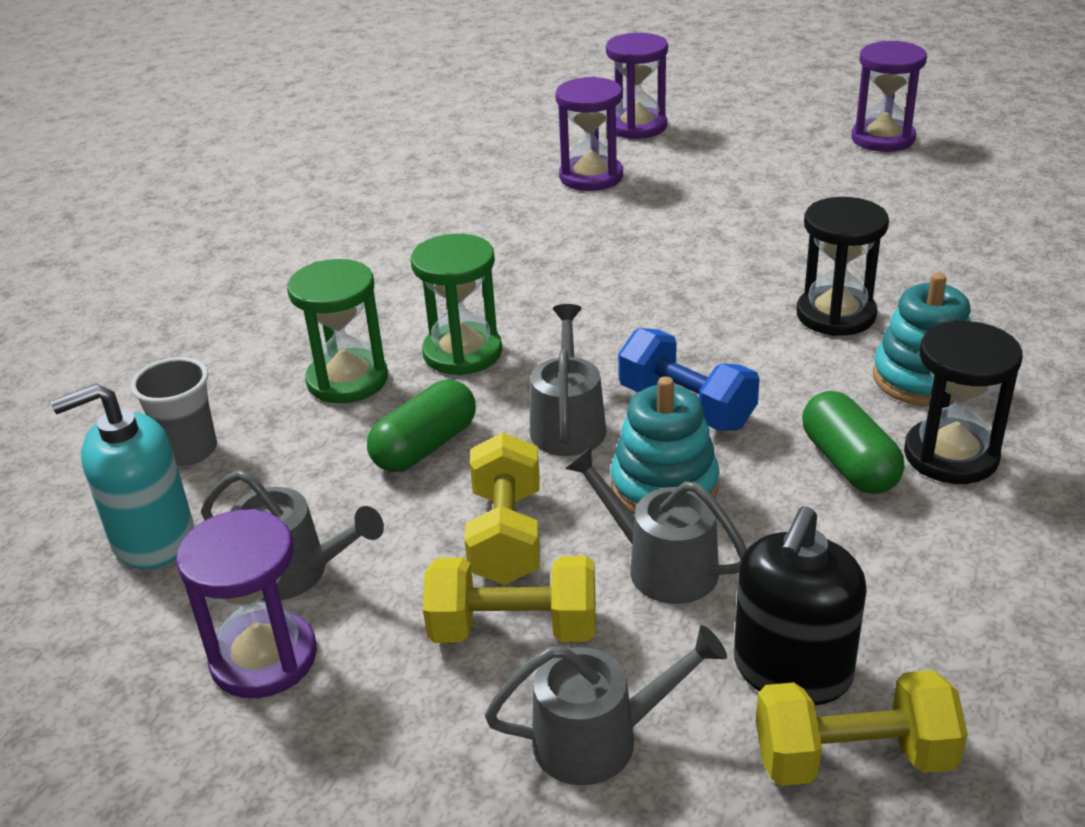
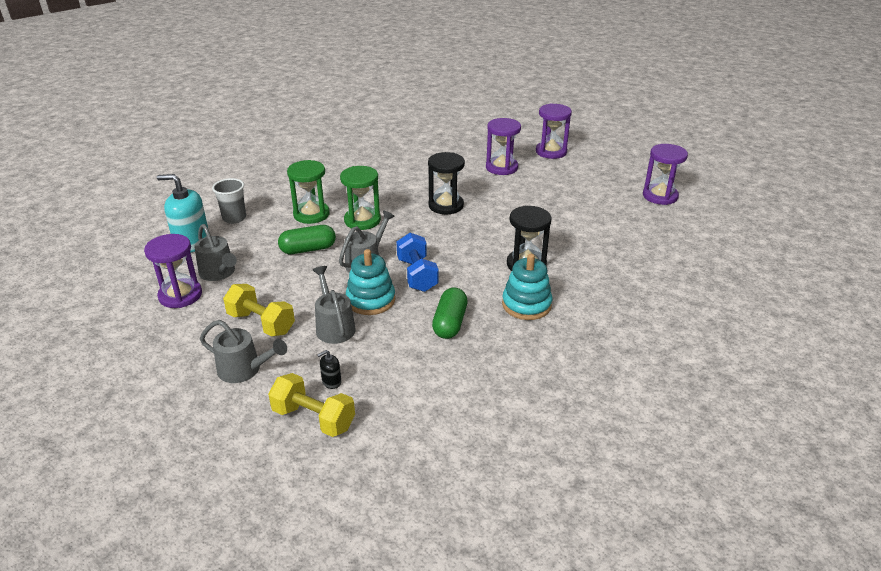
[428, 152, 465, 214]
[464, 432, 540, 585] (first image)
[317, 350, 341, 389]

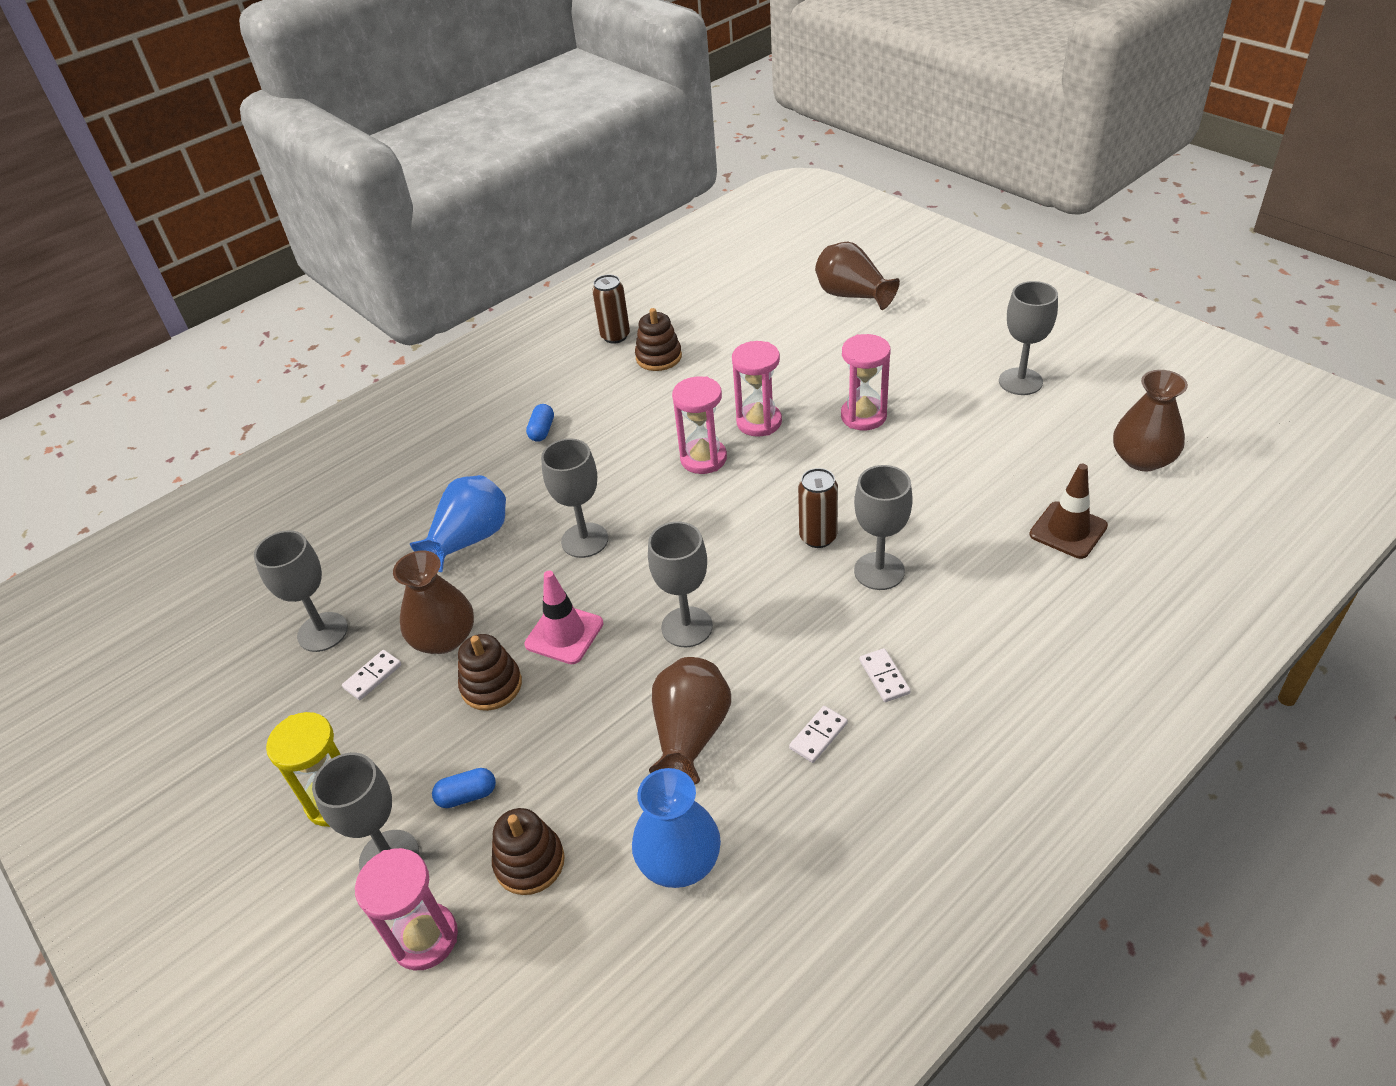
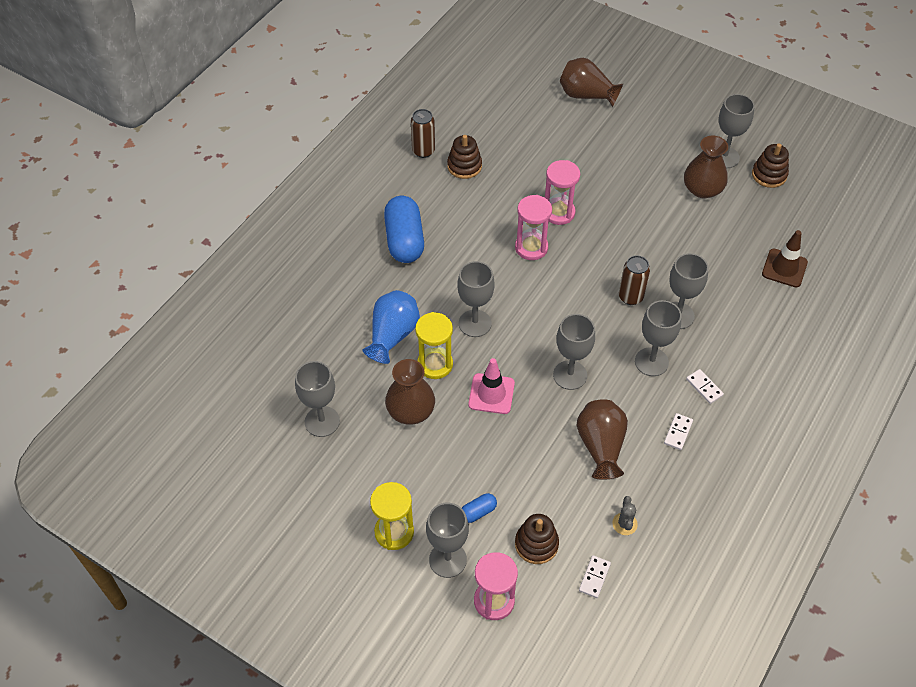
[841, 334, 891, 430] (first image)
[684, 135, 728, 198]
[384, 196, 424, 263]
[752, 144, 789, 188]
[579, 555, 611, 598]
[612, 496, 638, 535]
[635, 300, 682, 376]
[415, 312, 453, 379]

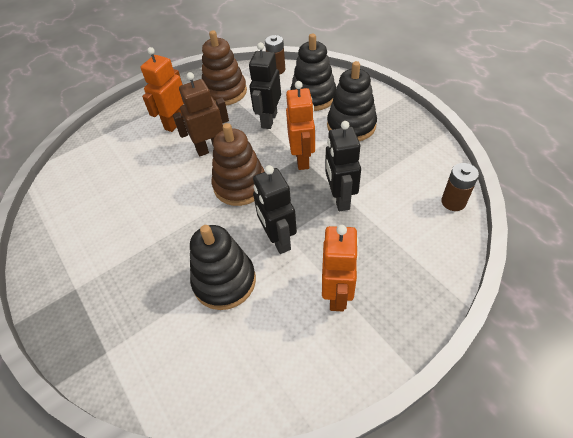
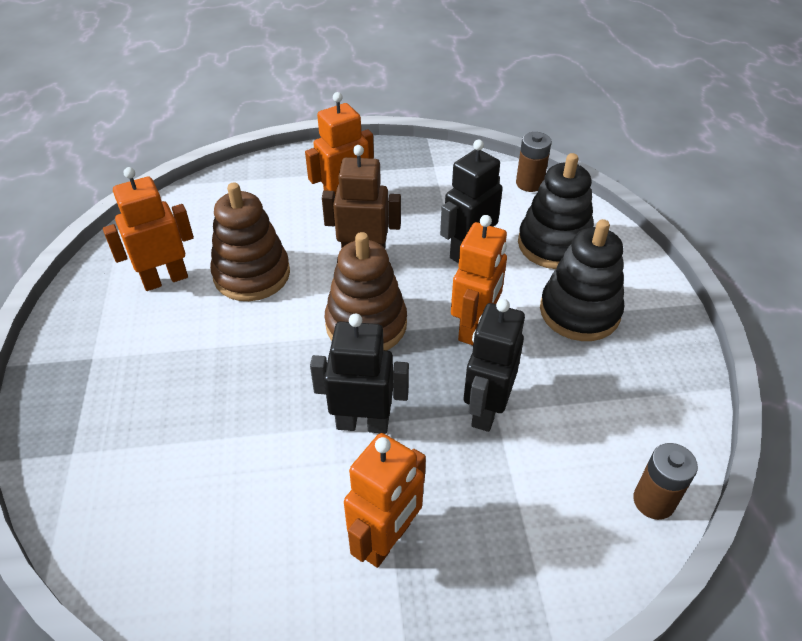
[210, 182, 290, 301]
[310, 314, 409, 434]
[190, 225, 256, 310] (first image)
[103, 167, 194, 291]

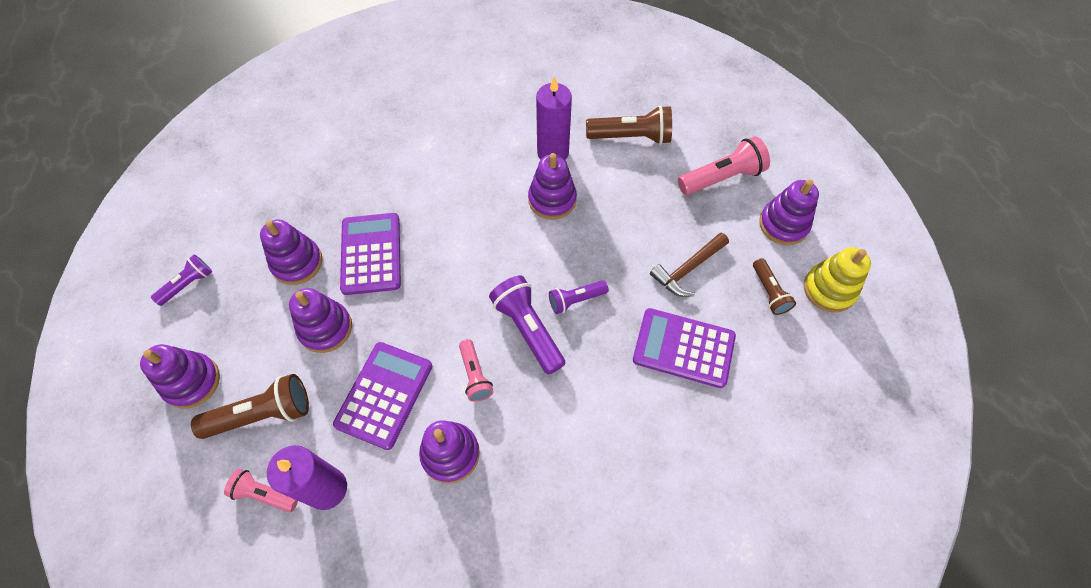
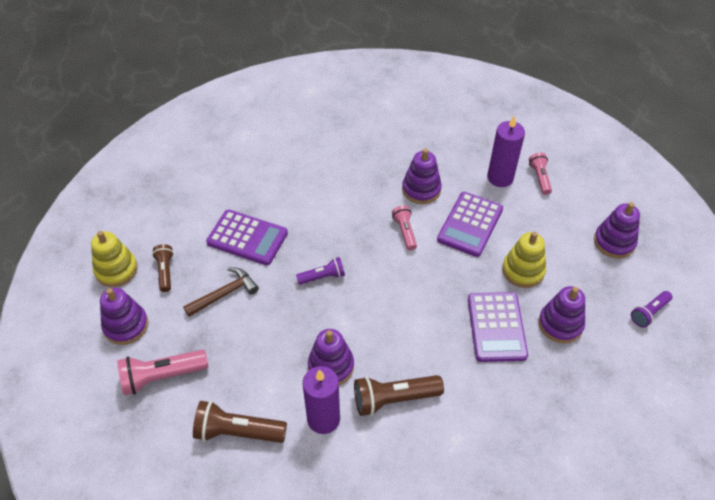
[489, 275, 566, 375] (first image)
[502, 232, 546, 288]
[354, 375, 444, 416]
[529, 153, 552, 195]

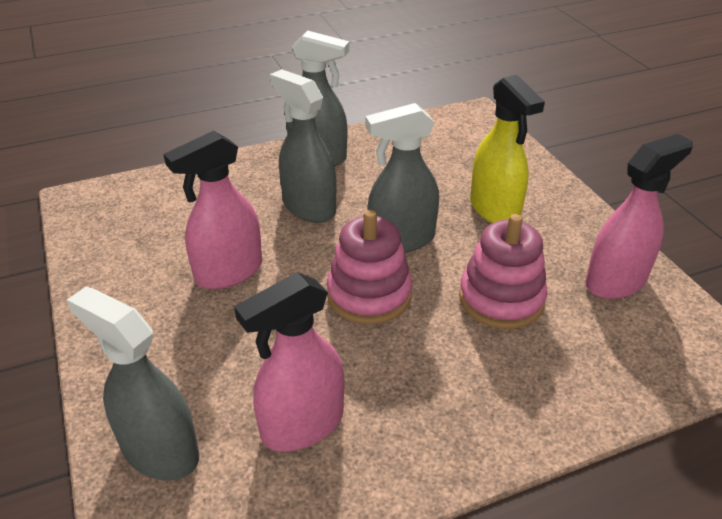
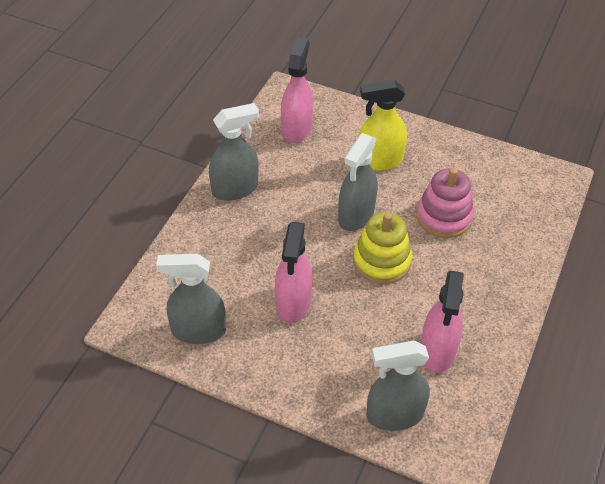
[156, 254, 226, 344]
[358, 80, 407, 171]
[281, 37, 313, 143]
[353, 212, 412, 284]

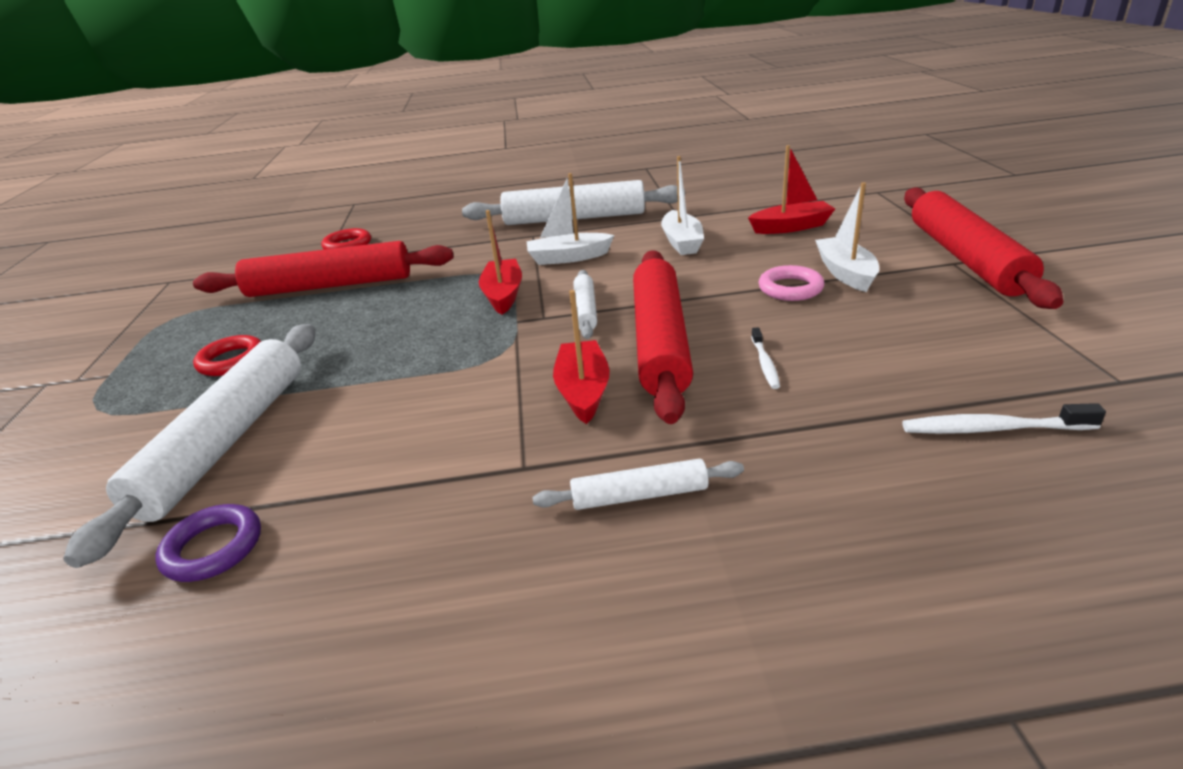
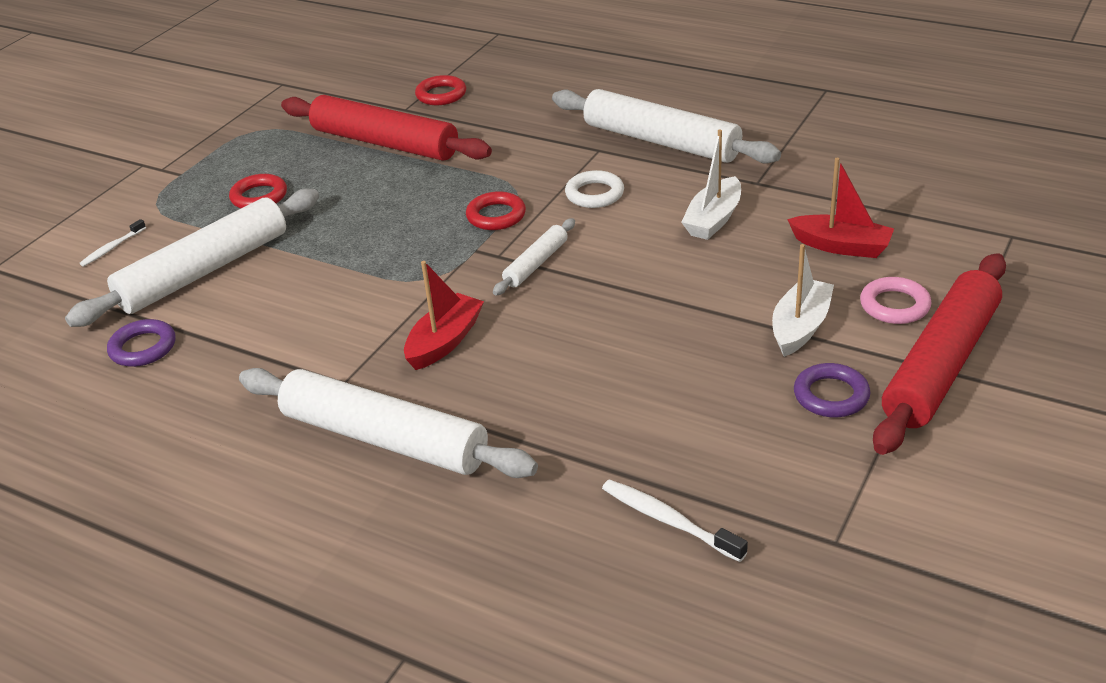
[565, 170, 624, 208]
[466, 191, 526, 230]
[633, 250, 693, 424] (first image)
[860, 277, 932, 324]
[80, 219, 146, 267]
[239, 368, 538, 478]
[794, 363, 870, 417]

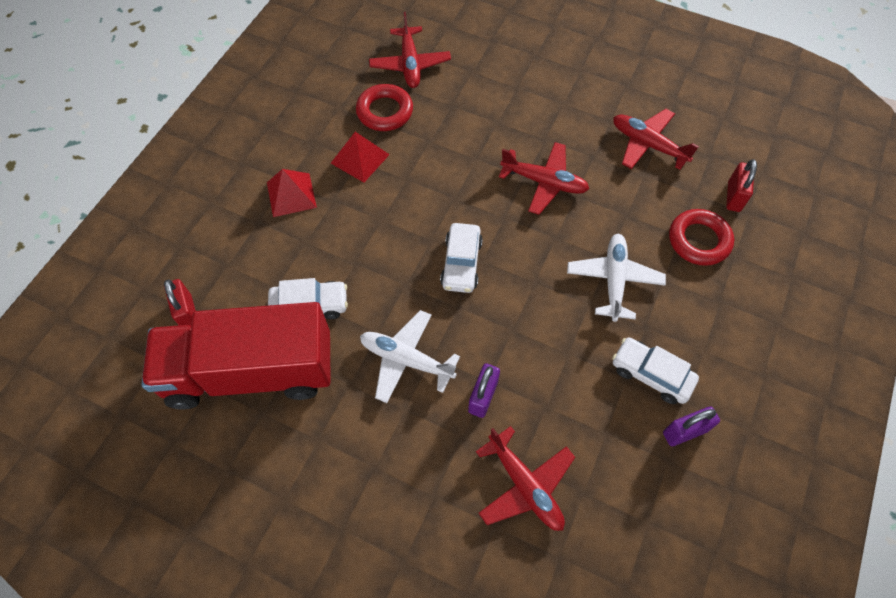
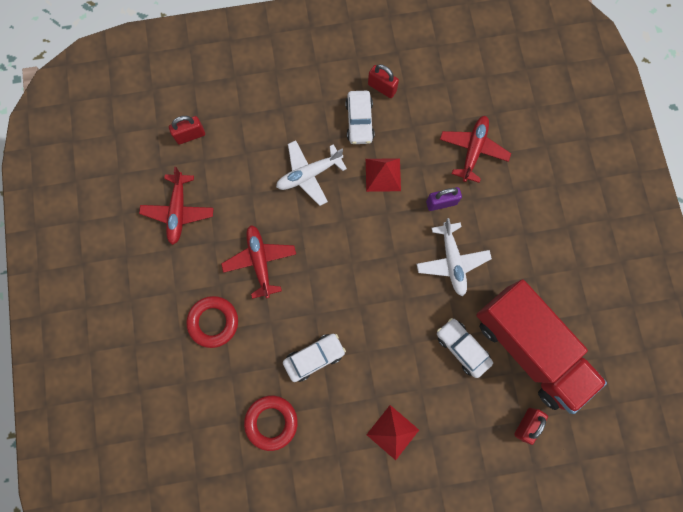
[369, 12, 451, 88] (first image)
[366, 158, 401, 192]
[186, 296, 238, 348]
[283, 334, 346, 382]
[368, 64, 399, 98]

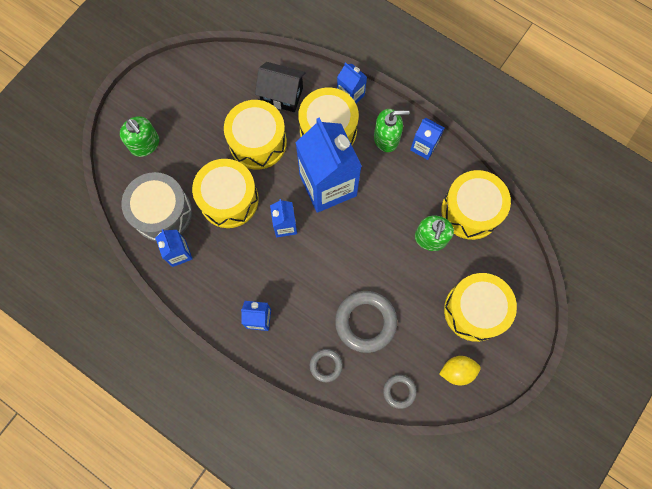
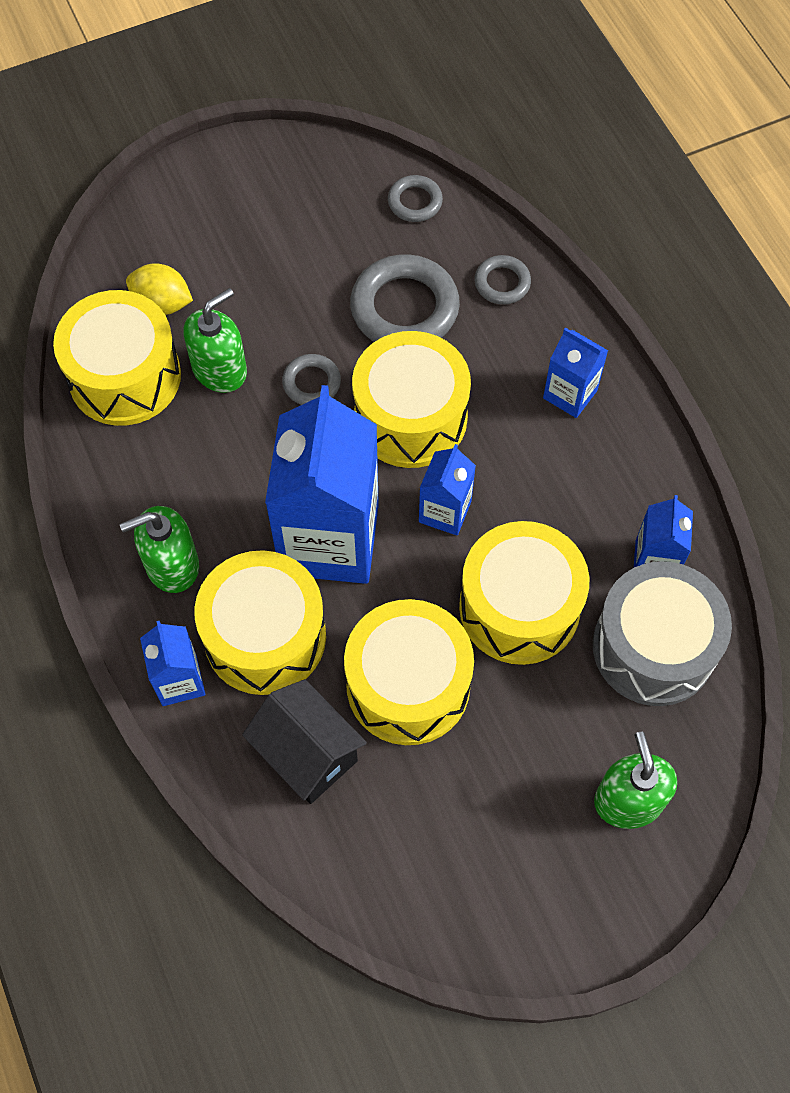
[120, 506, 199, 593]
[410, 118, 444, 160] (first image)
[352, 331, 471, 468]
[126, 263, 193, 315]
[282, 354, 341, 405]

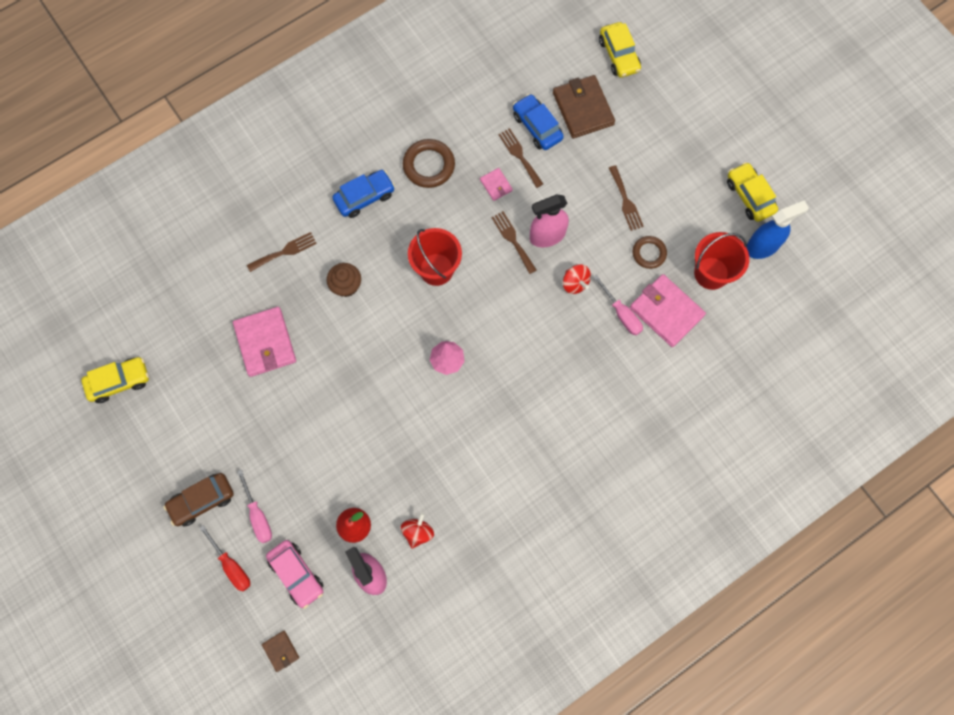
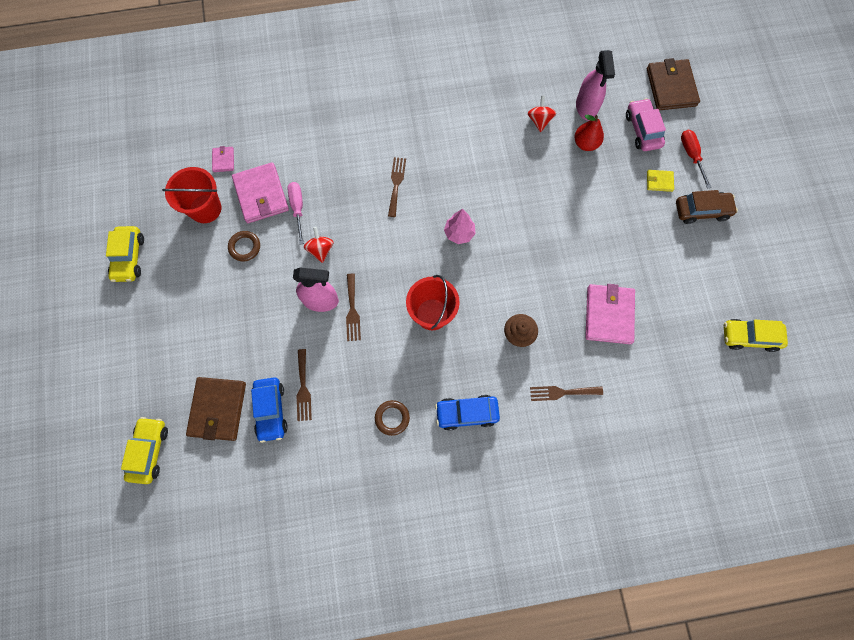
[375, 400, 410, 436]
[388, 157, 406, 217]
[212, 146, 234, 172]
[747, 200, 809, 259] (first image)
[647, 170, 674, 192]
[528, 96, 556, 132]
[647, 58, 700, 110]

